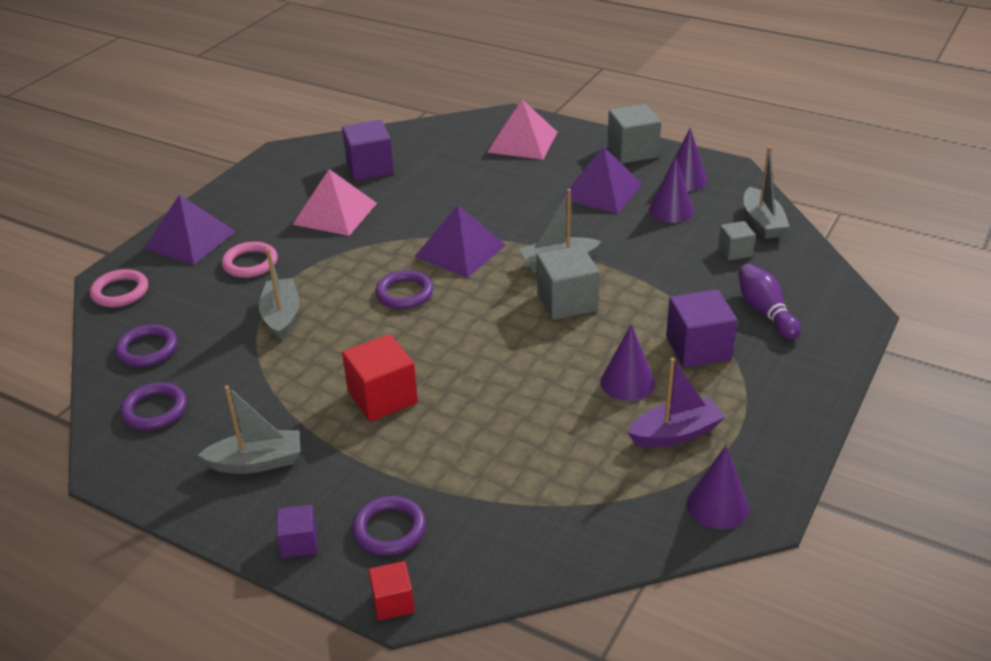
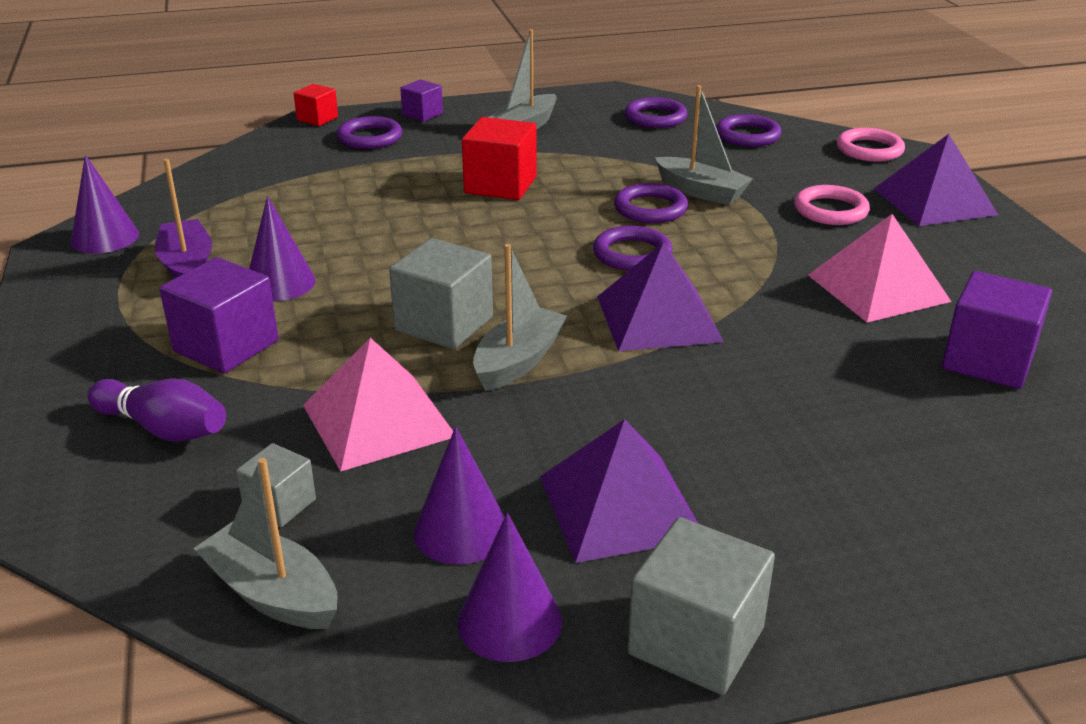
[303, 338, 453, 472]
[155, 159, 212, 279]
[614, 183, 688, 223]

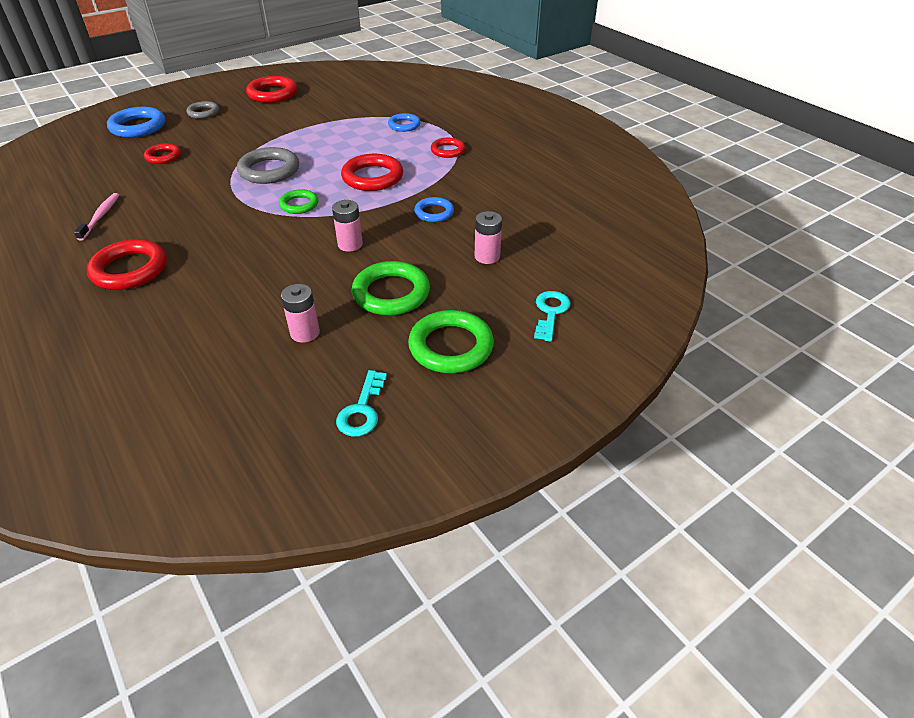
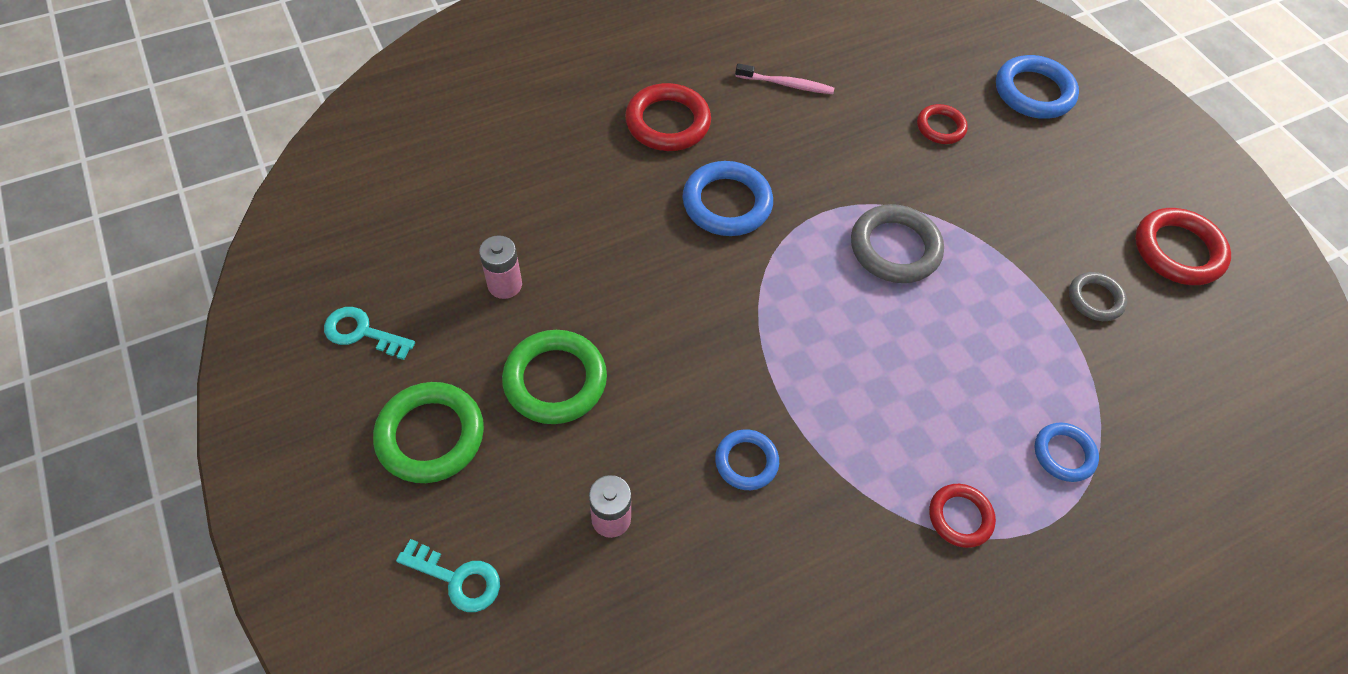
[1069, 272, 1127, 321]
[341, 154, 403, 191] (first image)
[279, 189, 319, 214] (first image)
[332, 200, 363, 252] (first image)
[683, 161, 773, 236]

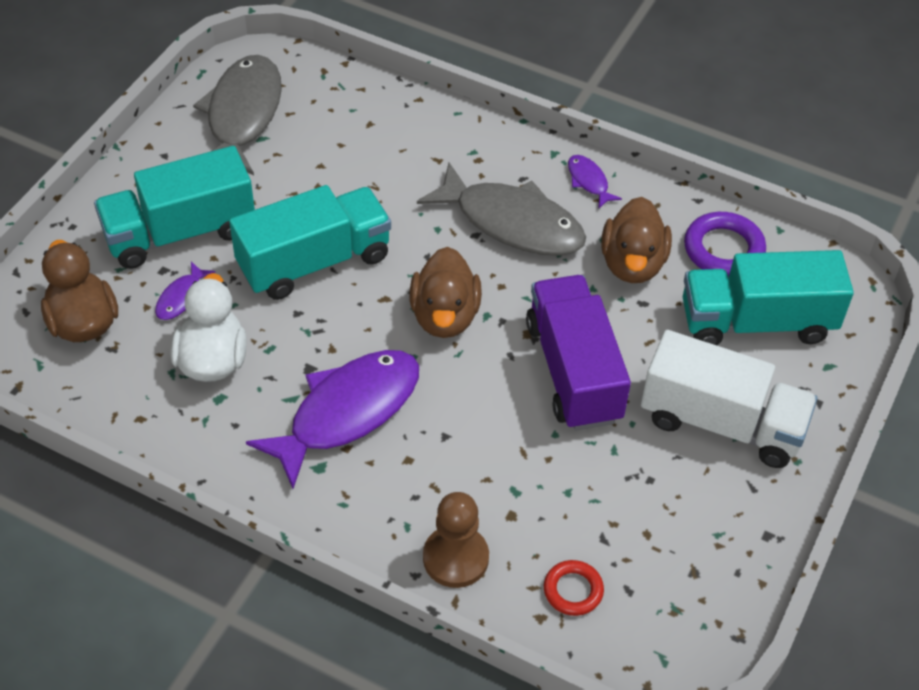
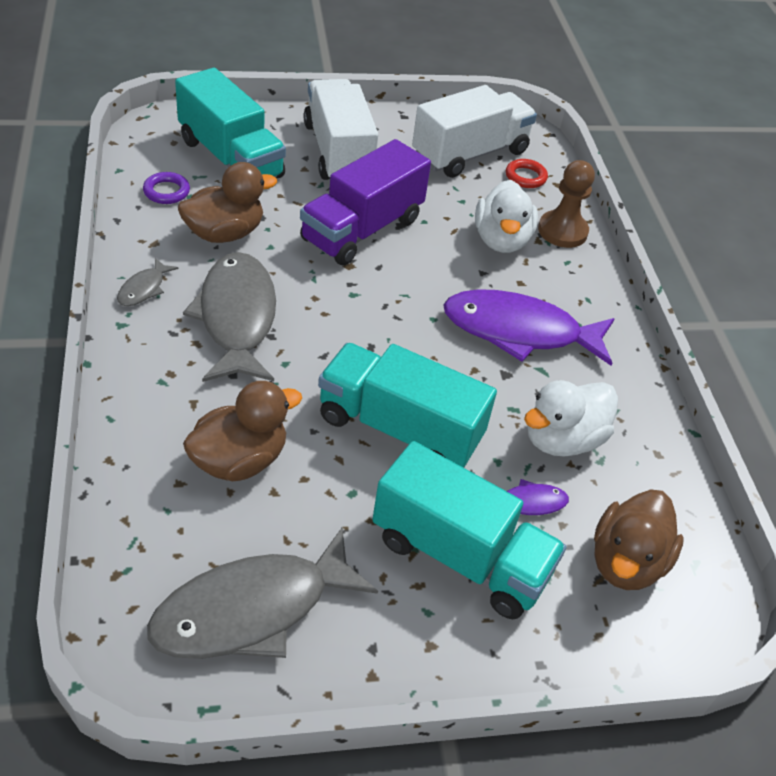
[117, 257, 179, 306]
[143, 172, 190, 204]
[183, 381, 302, 481]
[412, 85, 537, 178]
[475, 180, 538, 253]

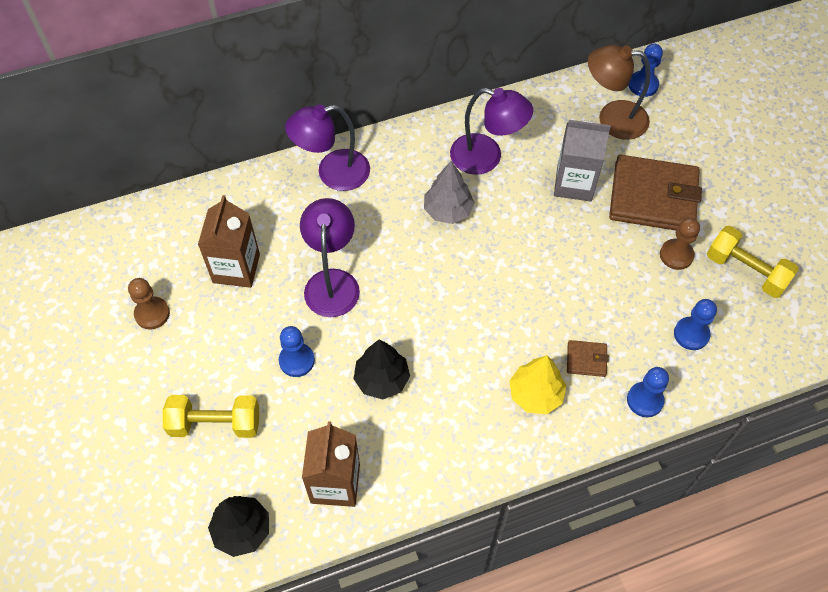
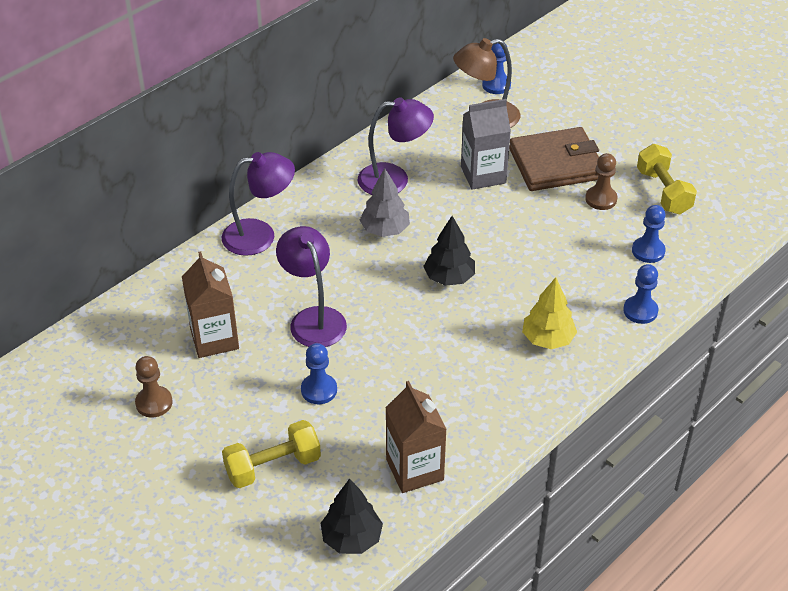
[222, 152, 295, 256]
[637, 144, 697, 214]
[423, 216, 475, 286]
[567, 340, 609, 377] (first image)

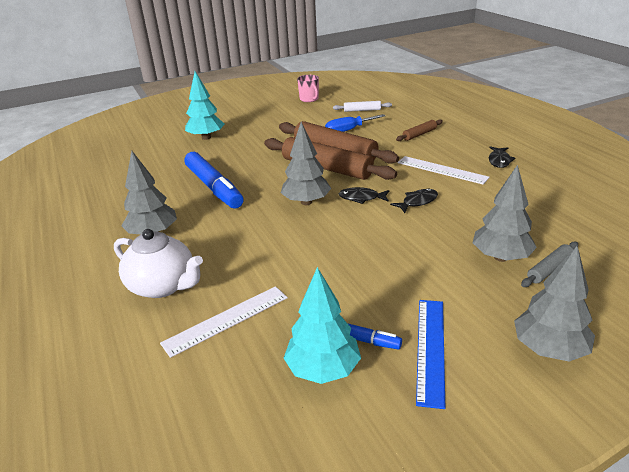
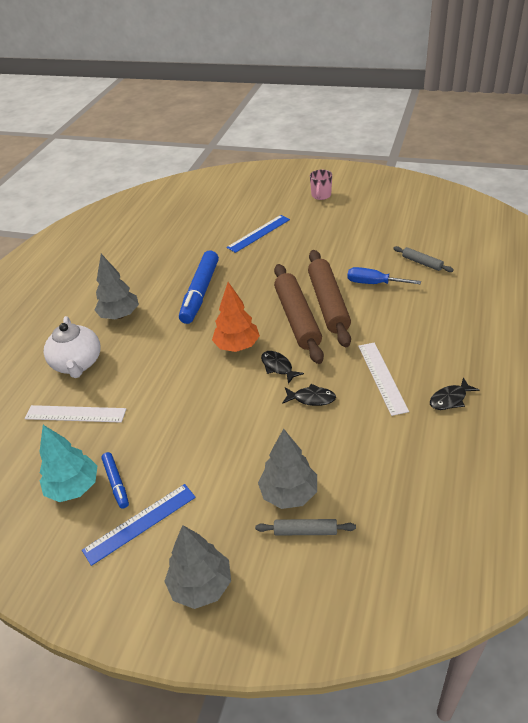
[226, 215, 290, 253]
[310, 170, 332, 200]
[393, 246, 454, 272]
[396, 119, 443, 141] (first image)
[212, 282, 260, 352]

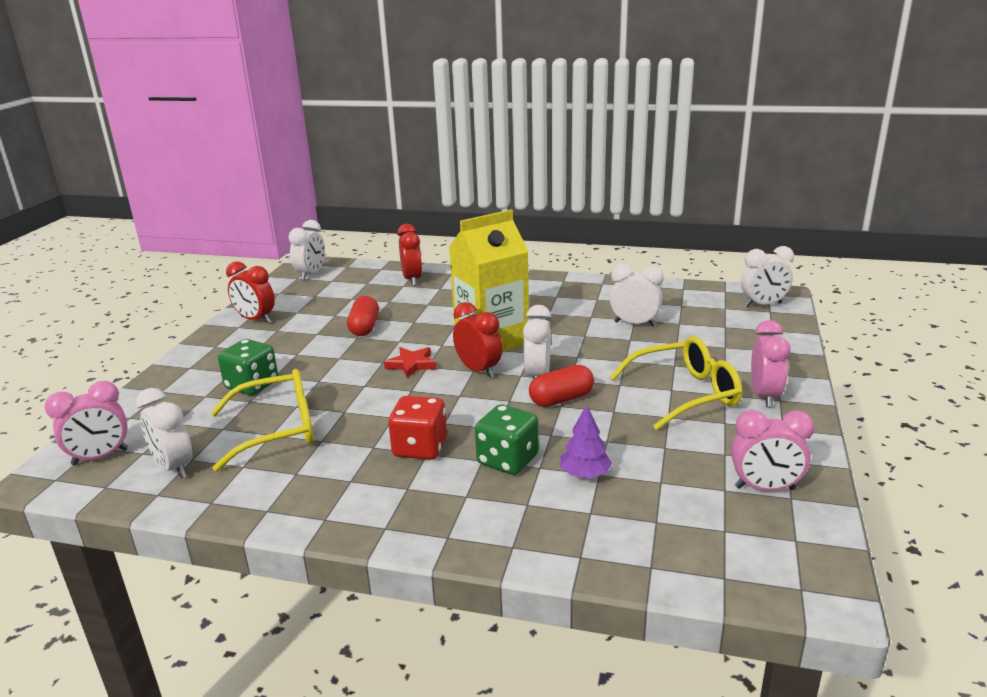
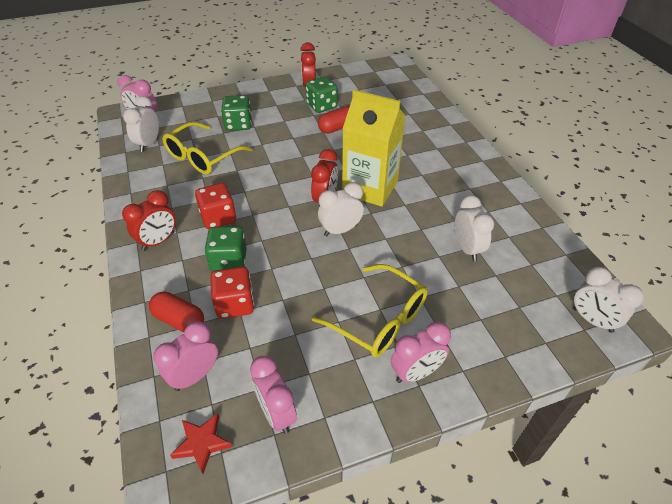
[288, 220, 325, 280] (first image)
[122, 190, 176, 251]
[170, 413, 232, 474]
[149, 291, 204, 332]
[162, 122, 253, 174]
[210, 267, 254, 319]
[305, 76, 338, 113]
[153, 321, 218, 391]

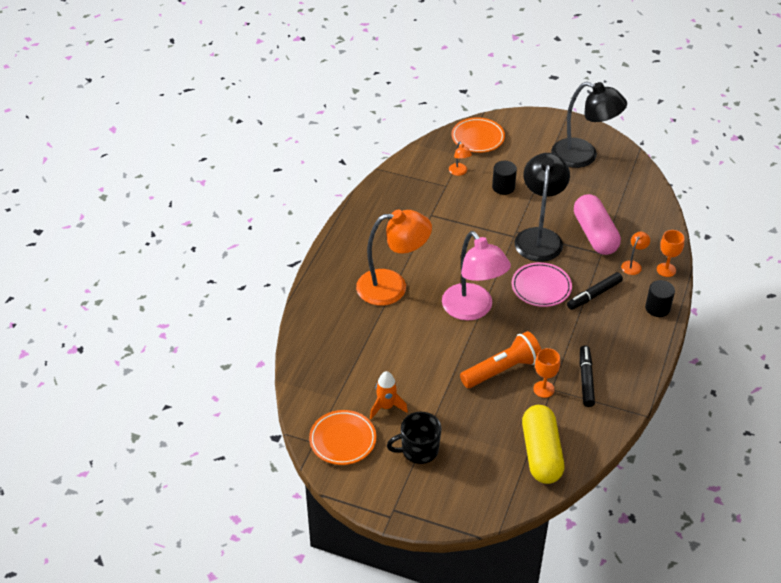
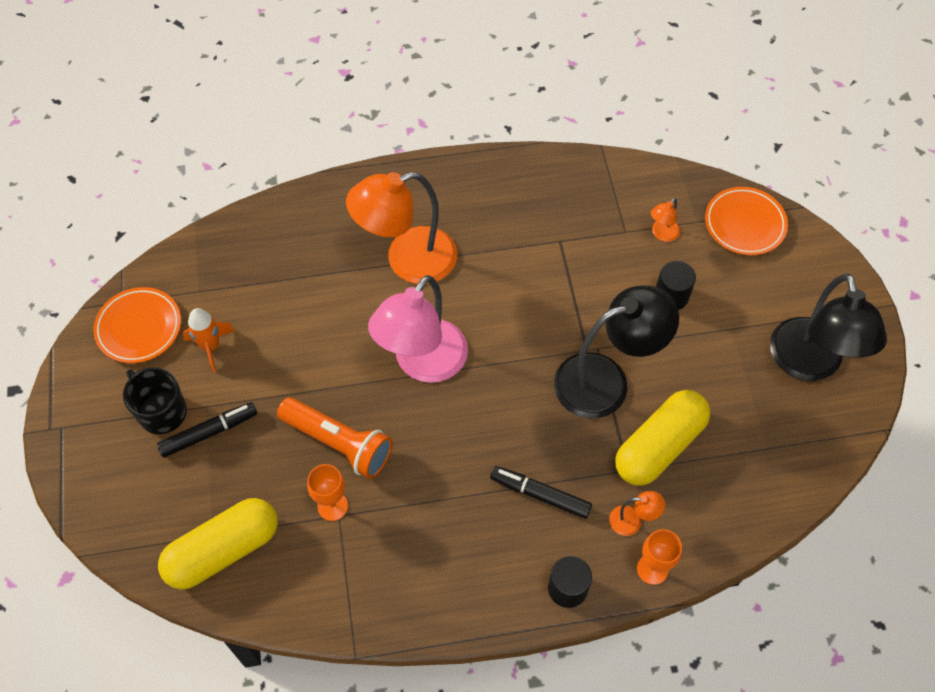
[615, 390, 710, 486]
[346, 172, 457, 284]
[512, 262, 572, 307] (first image)
[157, 402, 257, 458]

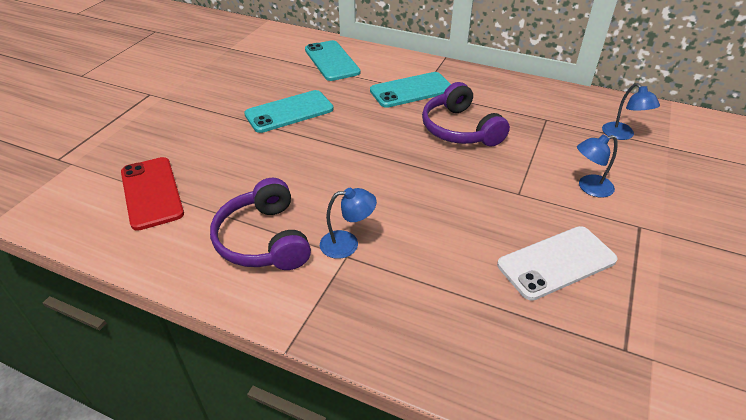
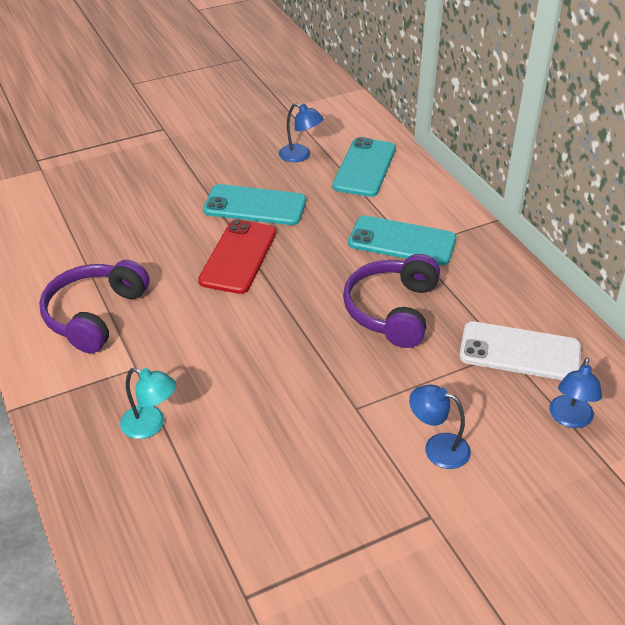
[198, 219, 276, 294]
[279, 103, 324, 162]
[459, 321, 581, 380]
[120, 368, 176, 439]

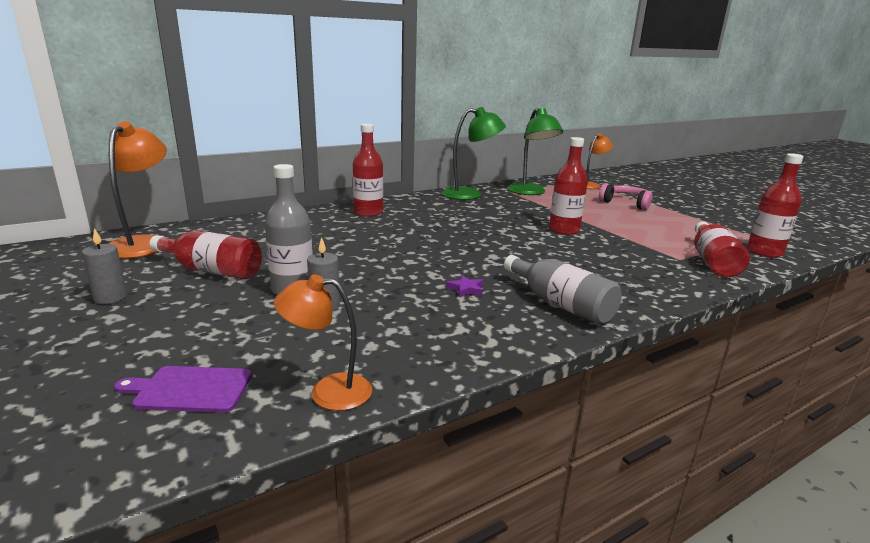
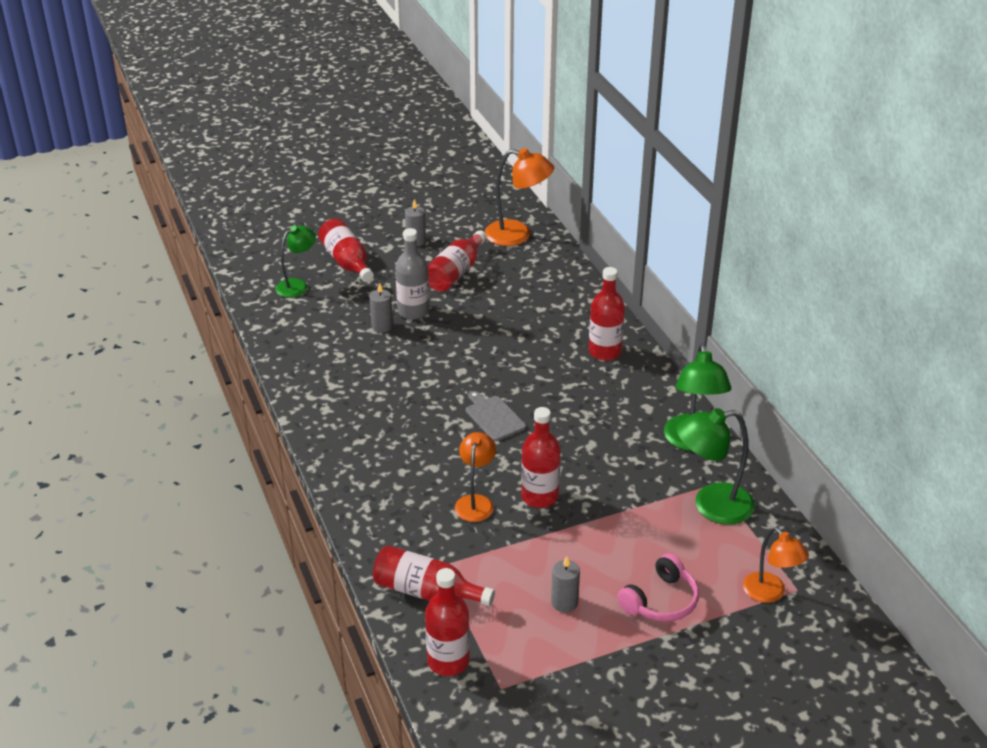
[504, 255, 622, 325] (first image)
[455, 432, 496, 522]
[447, 275, 483, 297] (first image)
[275, 226, 316, 298]
[318, 218, 374, 282]
[466, 391, 526, 441]
[551, 556, 580, 613]

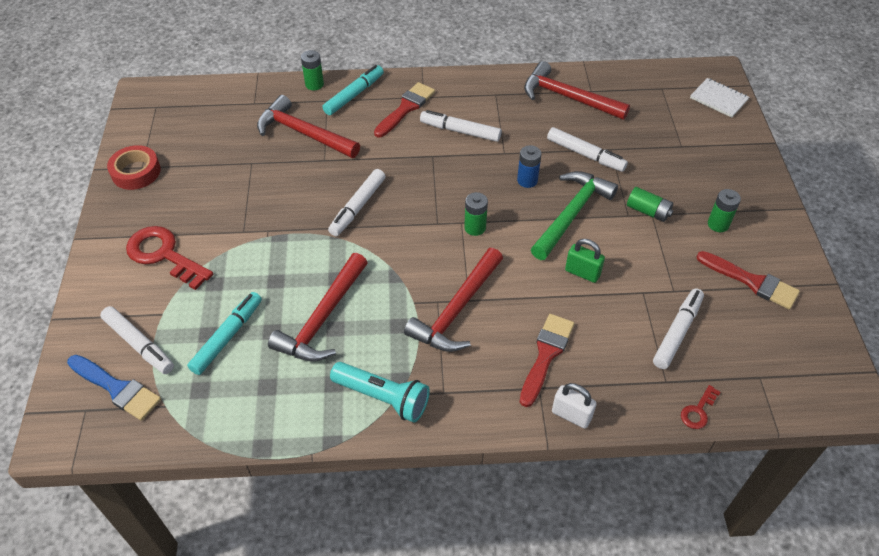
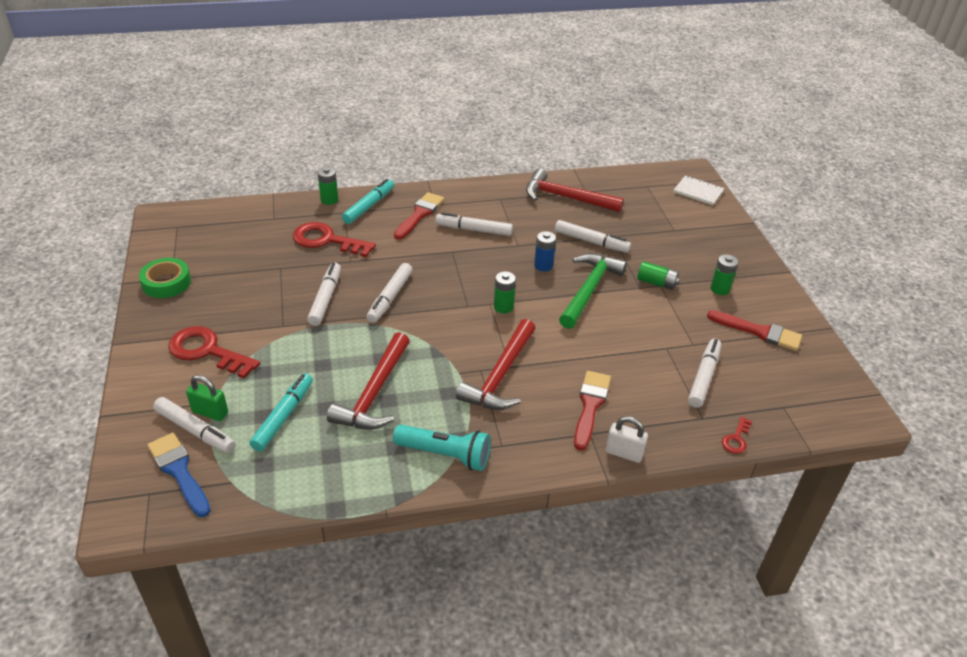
[293, 222, 376, 257]
[139, 258, 191, 298]
[186, 375, 228, 421]
[147, 433, 211, 517]
[307, 263, 341, 326]

